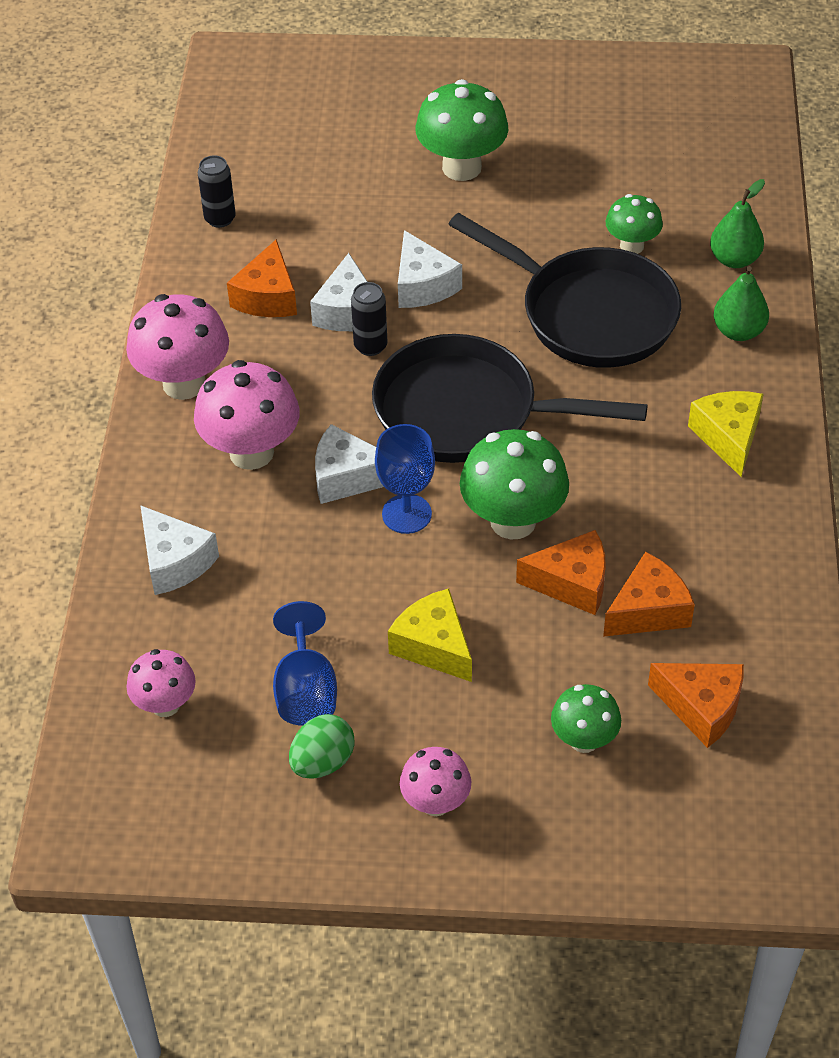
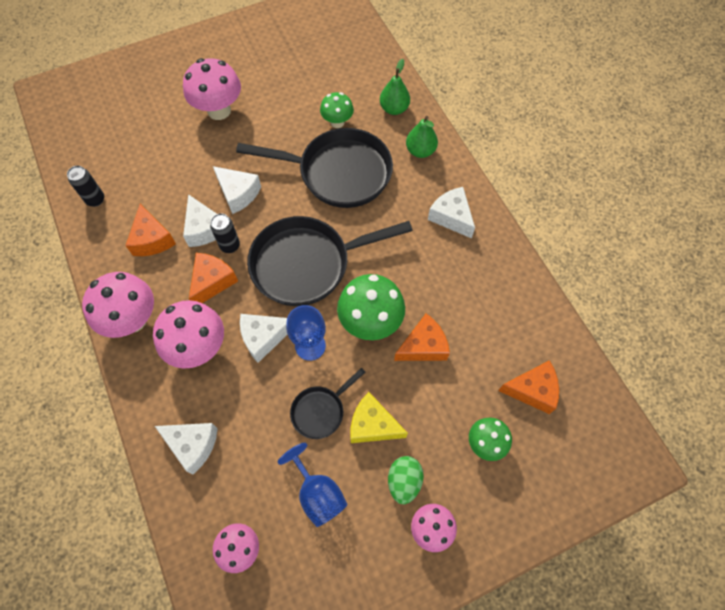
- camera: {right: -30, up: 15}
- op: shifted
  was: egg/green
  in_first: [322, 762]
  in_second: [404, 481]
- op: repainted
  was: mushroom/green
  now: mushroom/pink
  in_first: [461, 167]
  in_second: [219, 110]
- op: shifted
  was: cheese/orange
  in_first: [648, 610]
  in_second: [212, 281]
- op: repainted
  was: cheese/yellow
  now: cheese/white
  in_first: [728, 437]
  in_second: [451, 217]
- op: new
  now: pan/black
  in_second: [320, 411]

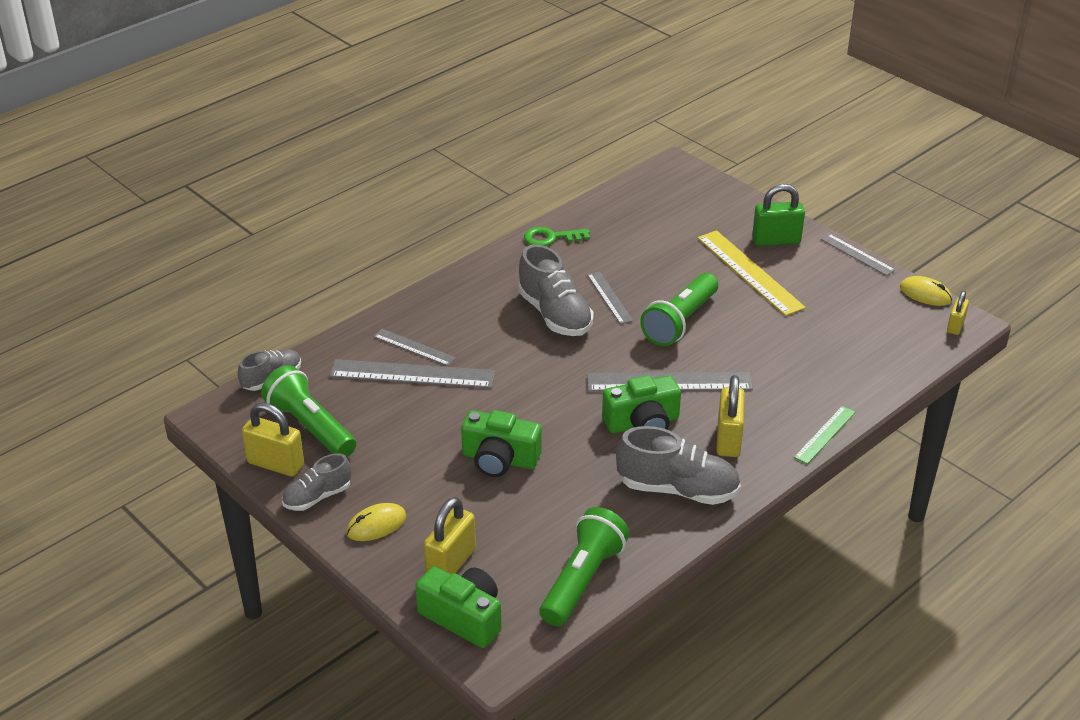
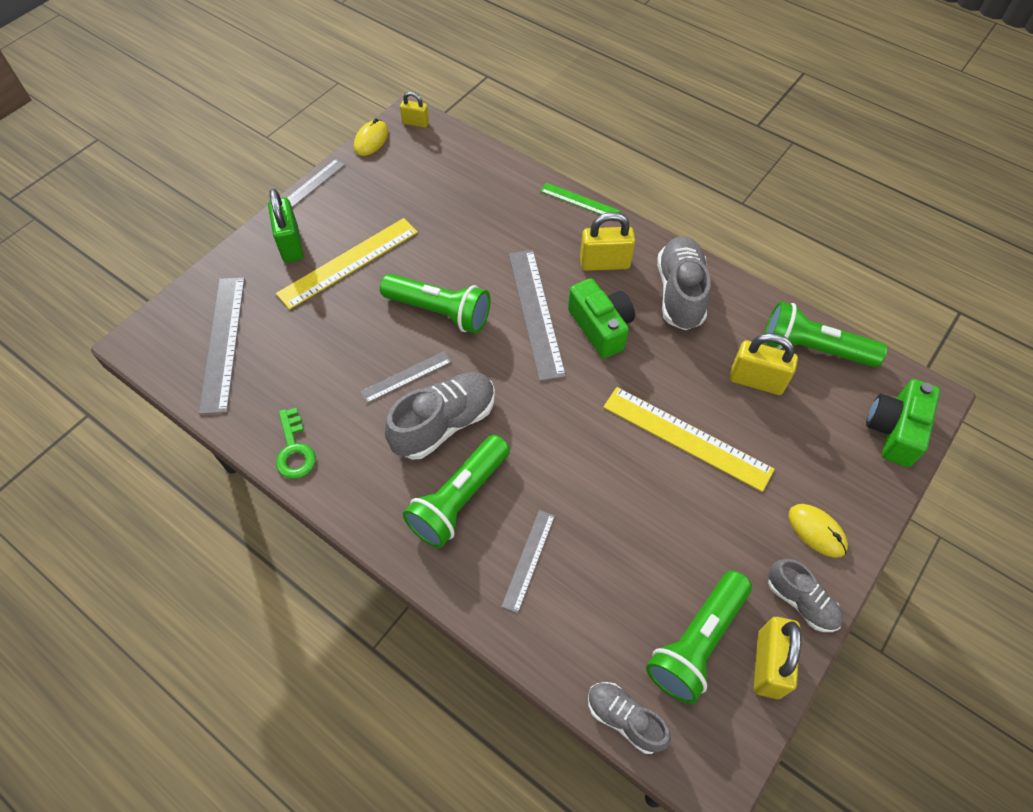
- camera: {right: -100, up: 20}
- op: shifted
  was: ruler/grey
  in_first: [412, 374]
  in_second: [223, 343]
- op: shifted
  was: padlock/yellow
  in_first: [451, 563]
  in_second: [756, 380]
- op: swapped
  was: camera/green
  now: ruler/yellow
  in_first: [499, 459]
  in_second: [686, 437]
- op: new
  now: flashlight/green
  in_second: [459, 500]

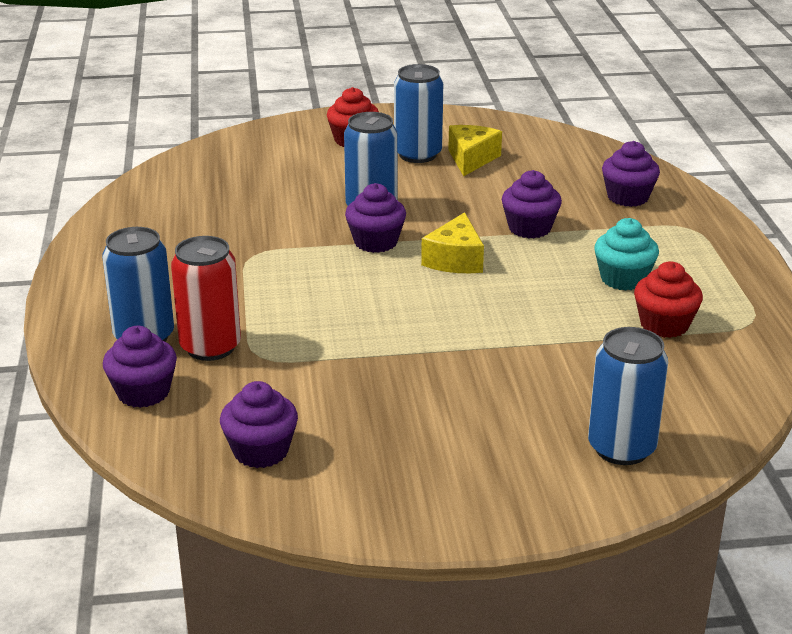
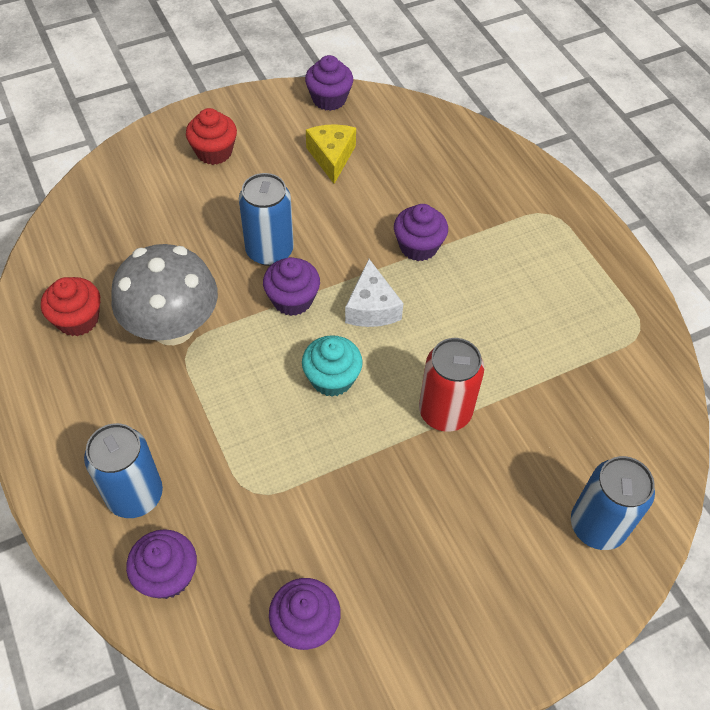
- camera: {right: -20, up: 25}
- op: shifted
  was: can/red
  in_first: [210, 347]
  in_second: [445, 412]
- op: gone
  was: can/blue
  in_first: [418, 154]
- op: repainted
  was: cheese/yellow
  now: cheese/white
  in_first: [455, 260]
  in_second: [371, 308]
- op: shifted
  was: cupcake/turquoise
  in_first: [623, 279]
  in_second: [332, 378]
- op: shifted
  was: cupcake/purple
  in_first: [628, 197]
  in_second: [329, 99]
- op: shifted
  was: cupcake/red
  in_first: [664, 325]
  in_second: [78, 319]
- op: new
  now: mushroom/grey
  in_second: [173, 327]

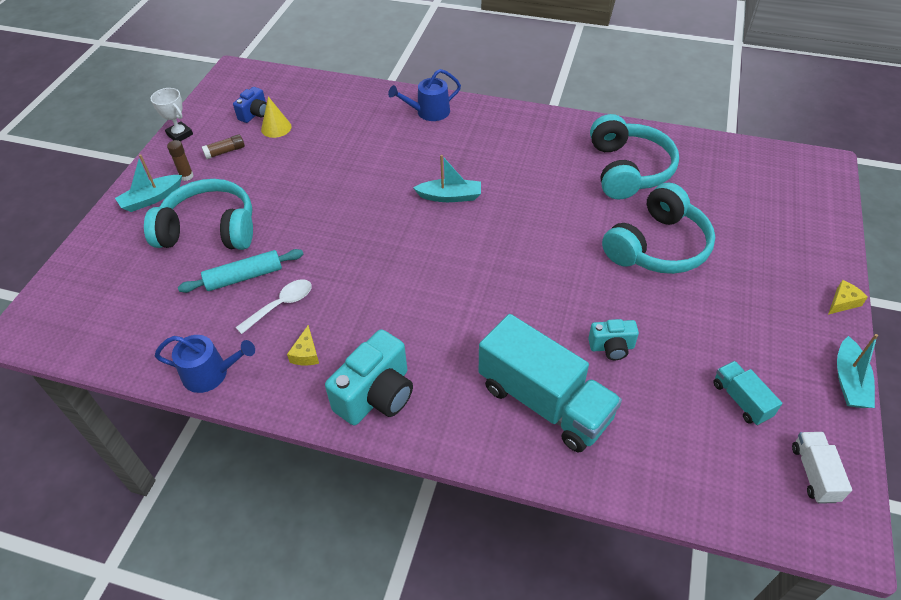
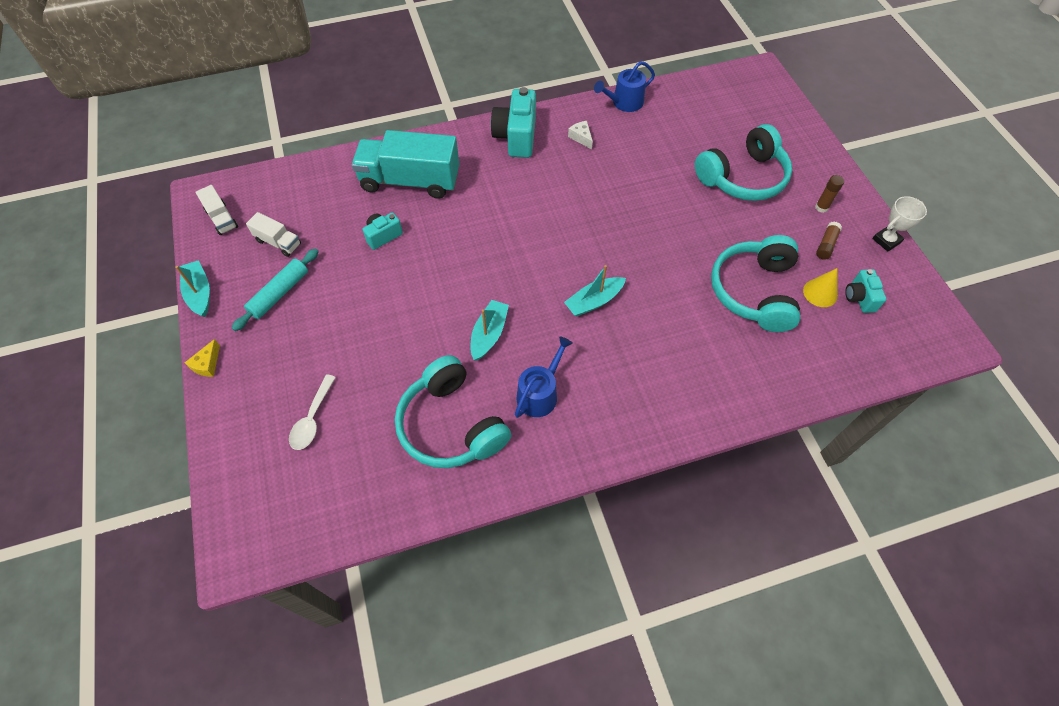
- camera: {right: 145, up: 10}
- op: shifted
  was: boat/turquoise
  in_first: [151, 199]
  in_second: [489, 334]
- op: rotated
  was: trophy/white
  in_first: [180, 134]
  in_second: [886, 240]
  clockwise: -45
- op: shifted
  was: rolling pin/turquoise
  in_first: [244, 277]
  in_second: [279, 293]
- op: repainted
  was: camera/blue
  now: camera/turquoise
  in_first: [255, 114]
  in_second: [859, 298]
- op: shifted
  was: spoon/white
  in_first: [281, 305]
  in_second: [312, 419]
- op: repainted
  was: cheese/yellow
  now: cheese/white
  in_first: [306, 353]
  in_second: [581, 137]
- op: shifted
  was: watering can/blue
  in_first: [429, 112]
  in_second: [540, 394]
- op: shifted
  was: headphones/turquoise
  in_first: [658, 246]
  in_second: [754, 291]
- op: repainted
  was: truck/turquoise
  now: truck/white
  in_first: [741, 400]
  in_second: [278, 242]

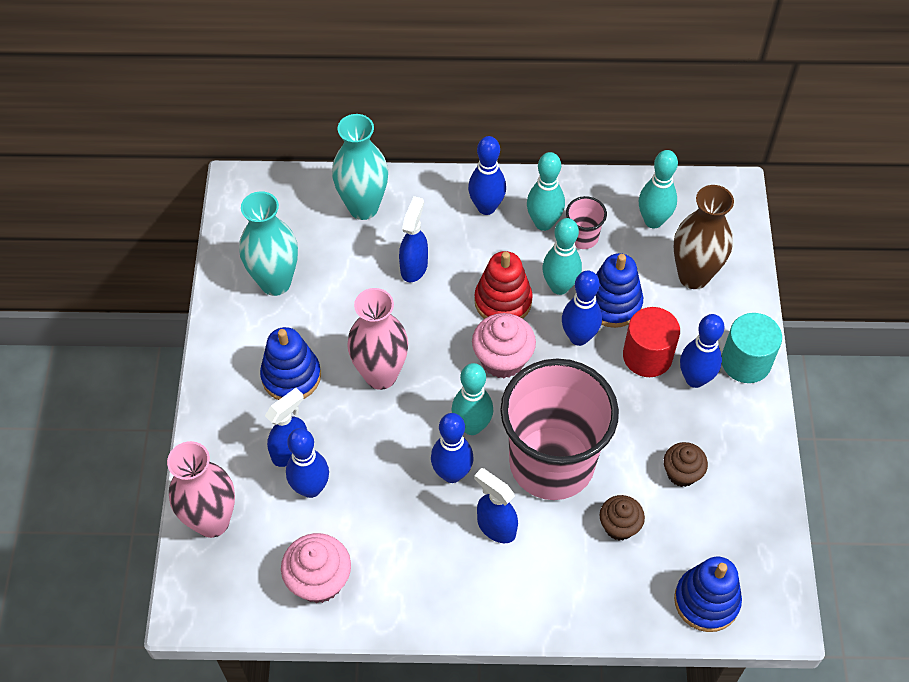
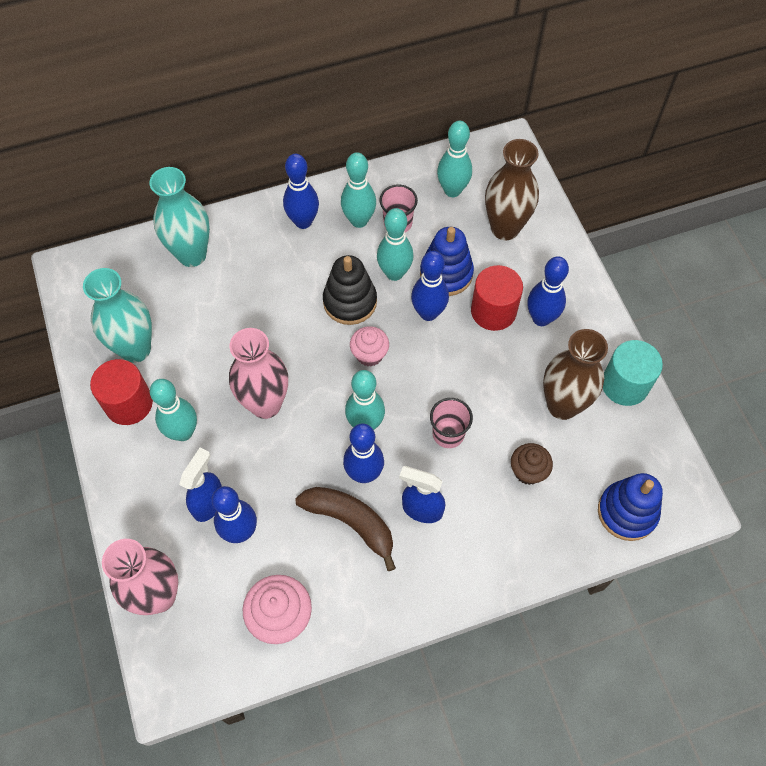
- camera: {right: -20, up: 5}
- op: swapped
  was: stacking toy/blue
  now: bowling pin/turquoise
  in_first: [291, 376]
  in_second: [183, 432]
- op: gone
  was: spray bottle/blue
  in_first: [414, 267]
- op: scaled
  was: cupcake/pink
  in_first: [502, 359]
  in_second: [369, 354]
  ratio: 0.66
- op: repainted
  was: stacking toy/red
  now: stacking toy/black
  in_first: [503, 301]
  in_second: [350, 302]
- op: scaled
  was: cup/pink
  in_first: [552, 463]
  in_second: [448, 434]
  ratio: 0.4
- op: swapped
  was: cupcake/brown
  now: vase/brown
  in_first: [681, 473]
  in_second: [562, 405]
- op: shifted
  was: cylinder/turquoise
  in_first: [746, 362]
  in_second: [625, 384]
- op: new
  now: cylinder/red
  in_second: [128, 403]
- op: new
  now: banana/brown
  in_second: [351, 522]

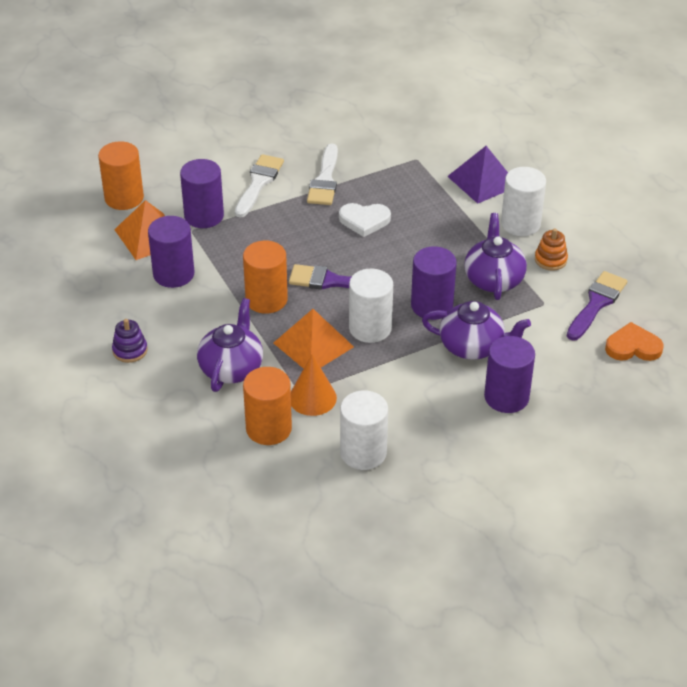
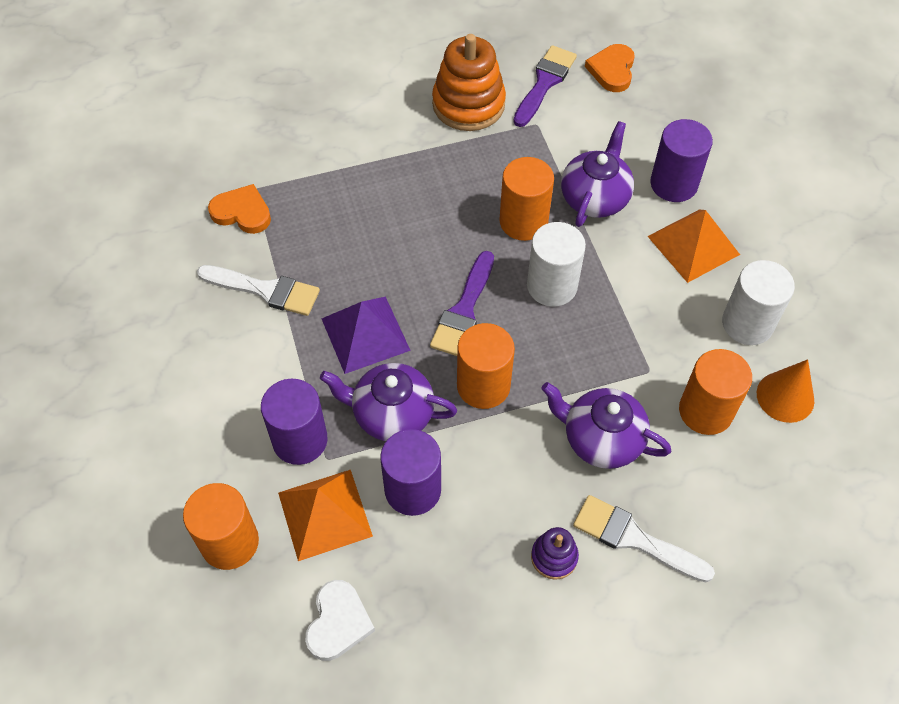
- camera: {right: -80, up: 15}
- op: shifted
  was: brush/white
  in_first: [258, 183]
  in_second: [634, 539]
- op: shifted
  was: pyramid/orange
  in_first: [313, 344]
  in_second: [693, 245]
- op: shifted
  was: cone/orange
  in_first: [312, 398]
  in_second: [785, 397]
- op: shifted
  was: heart/white
  in_first: [364, 221]
  in_second: [338, 622]
- op: repainted
  was: cylinder/purple
  now: cylinder/orange
  in_first: [432, 305]
  in_second: [523, 221]
- op: shifted
  was: pyramid/purple
  in_first: [483, 181]
  in_second: [365, 334]
- op: shifted
  was: teapot/purple
  in_first: [493, 279]
  in_second: [391, 414]
- op: gone
  was: cylinder/white
  in_first: [520, 224]
- op: scaled
  was: stacking toy/orange
  in_first: [550, 260]
  in_second: [468, 104]
  ratio: 2.01
- op: rotated
  was: brush/purple
  in_first: [596, 304]
  in_second: [544, 83]
  clockwise: 75
- op: new
  now: heart/orange
  in_second: [242, 212]

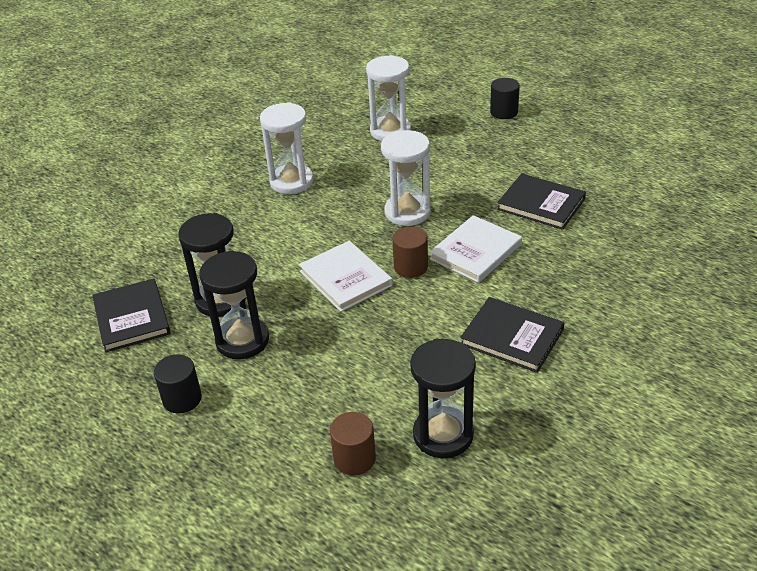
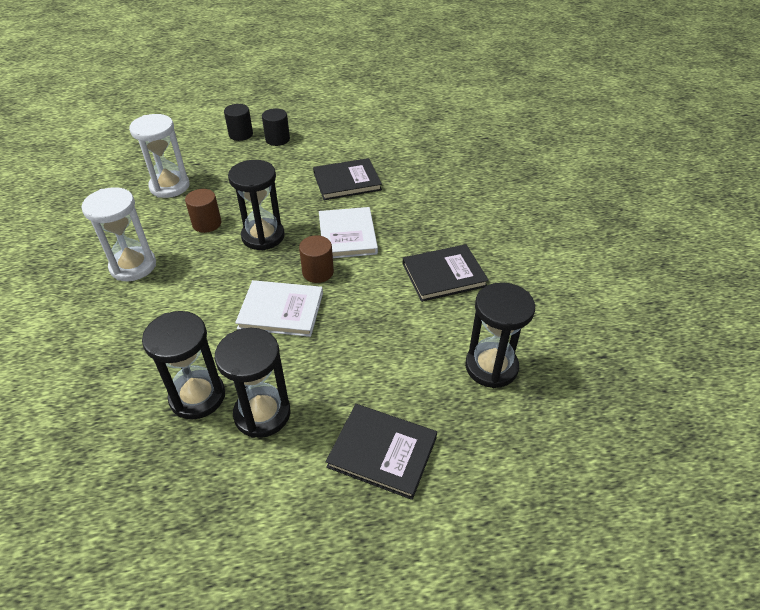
- camera: {right: -50, up: 5}
- op: shifted
  was: book/black
  in_first: [132, 317]
  in_second: [382, 452]
- op: shifted
  was: cylinder/black
  in_first: [182, 399]
  in_second: [277, 139]
- op: shifted
  was: cylinder/brown
  in_first: [354, 459]
  in_second: [207, 223]
- op: repainted
  was: hourglass/white
  now: hourglass/black
  in_first: [407, 212]
  in_second: [263, 236]

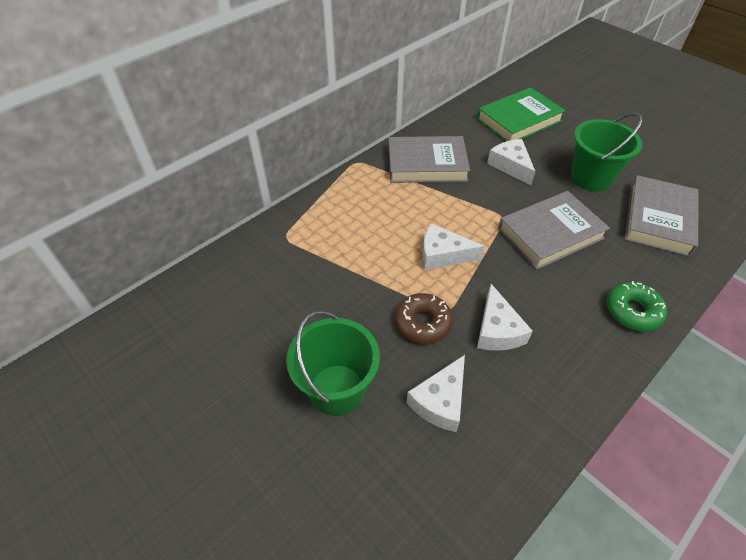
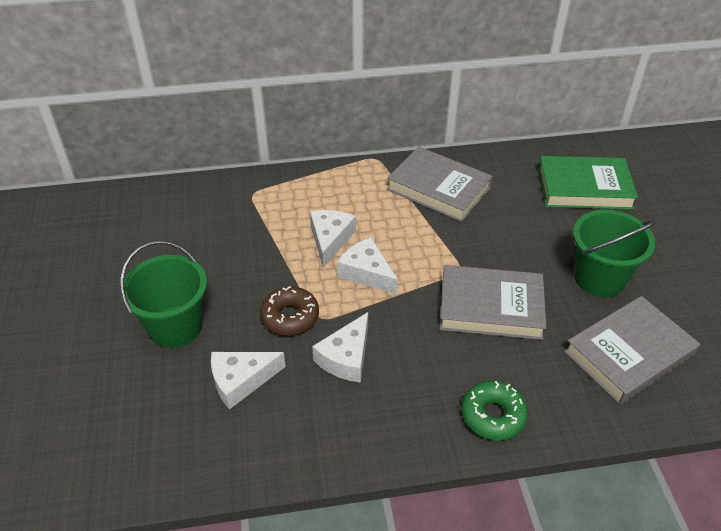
- camera: {right: 35, up: -5}
- op: shifted
  was: cheese/white
  in_first: [511, 166]
  in_second: [330, 240]

